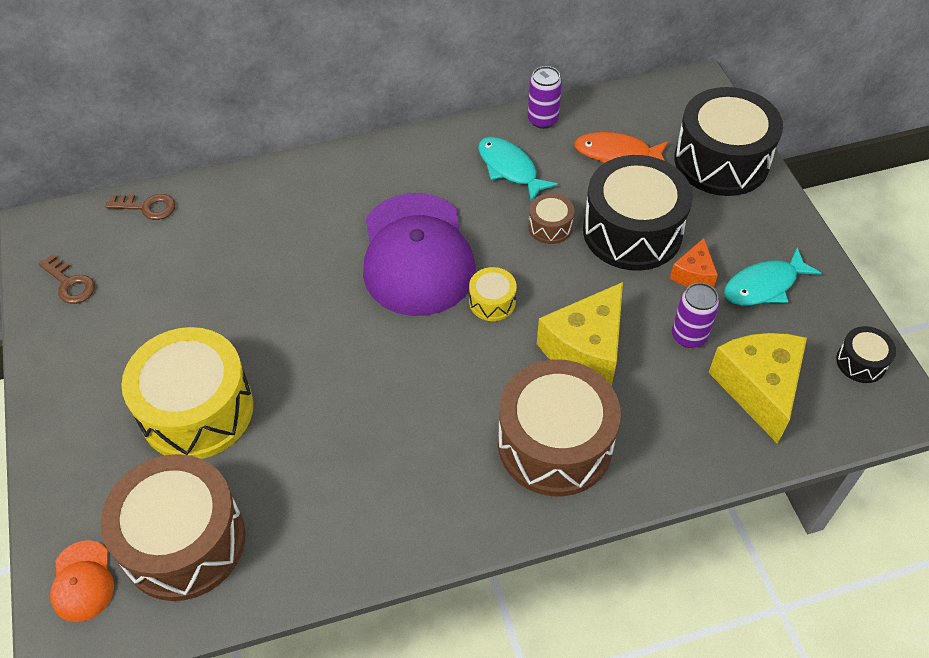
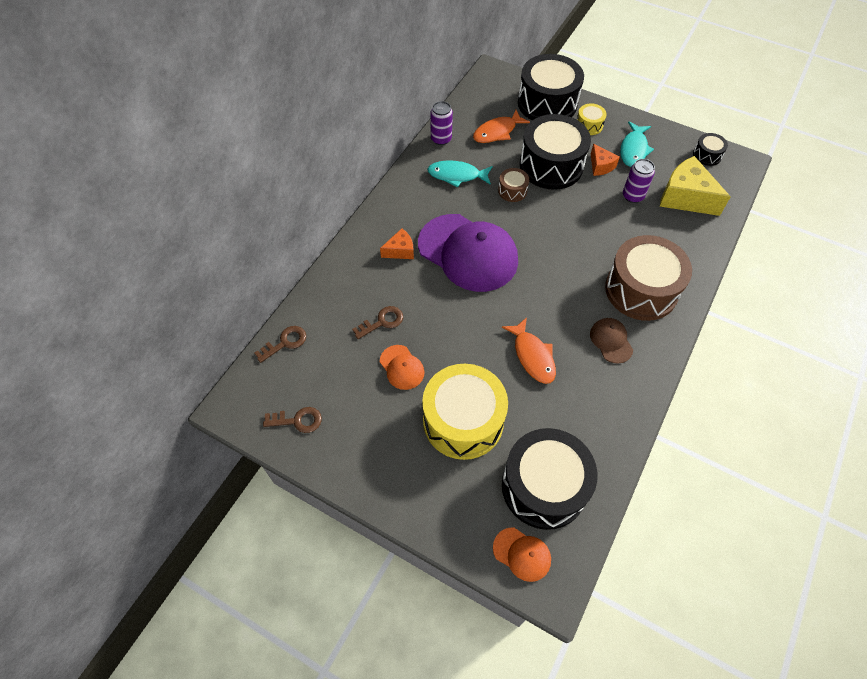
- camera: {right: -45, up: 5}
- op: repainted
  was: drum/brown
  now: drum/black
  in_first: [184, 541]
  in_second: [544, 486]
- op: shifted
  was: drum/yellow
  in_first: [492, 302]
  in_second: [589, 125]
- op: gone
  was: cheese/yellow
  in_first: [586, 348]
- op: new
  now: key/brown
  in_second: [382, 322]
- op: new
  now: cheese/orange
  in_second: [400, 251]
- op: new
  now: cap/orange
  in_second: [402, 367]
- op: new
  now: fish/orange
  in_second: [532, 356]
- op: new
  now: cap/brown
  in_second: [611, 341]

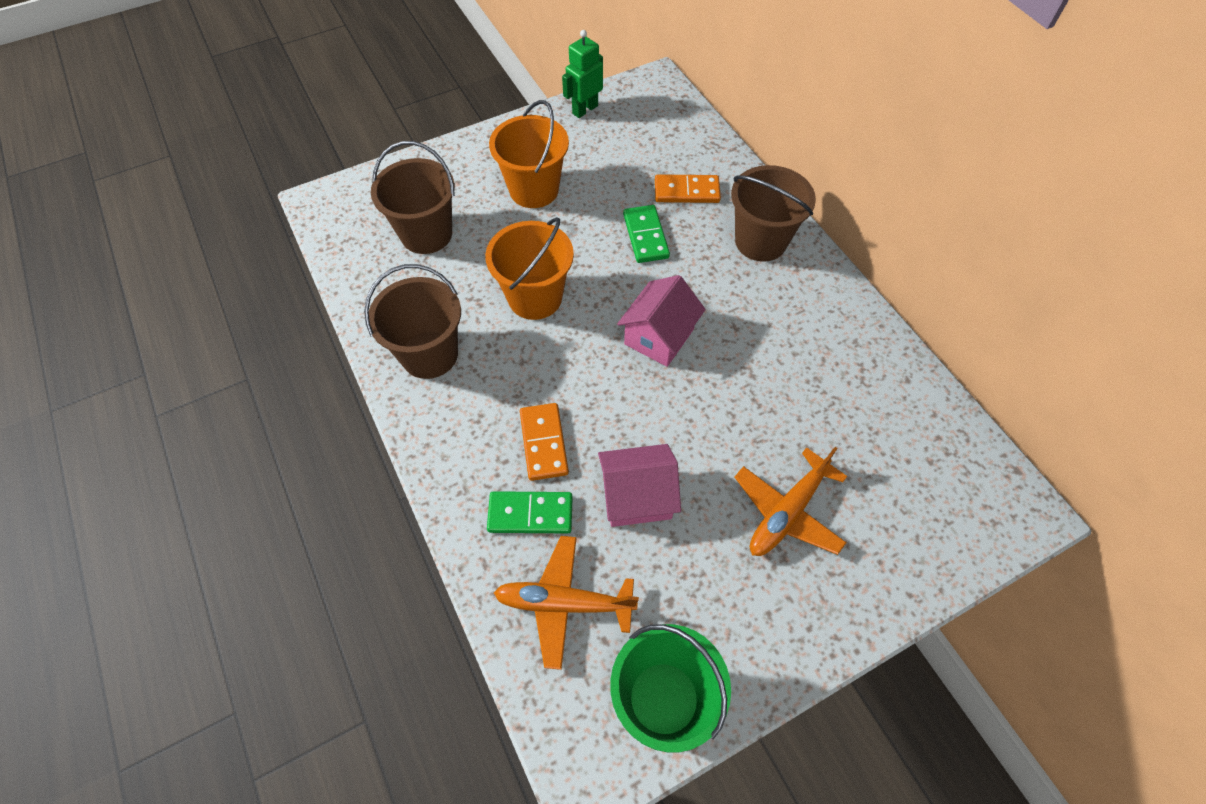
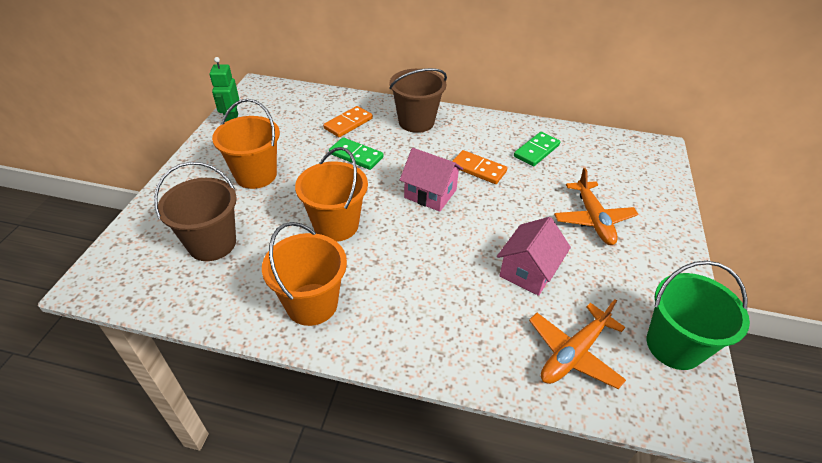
- camera: {right: -50, up: -15}
- op: repainted
  was: bucket/brown
  now: bucket/orange
  in_first: [429, 354]
  in_second: [312, 304]
- op: shifted
  was: domino/green
  in_first: [530, 514]
  in_second: [536, 151]
- op: shifted
  was: domino/orange
  in_first: [544, 443]
  in_second: [478, 169]
- op: rotated
  was: house/pink
  in_first: [659, 336]
  in_second: [430, 194]
  clockwise: -45

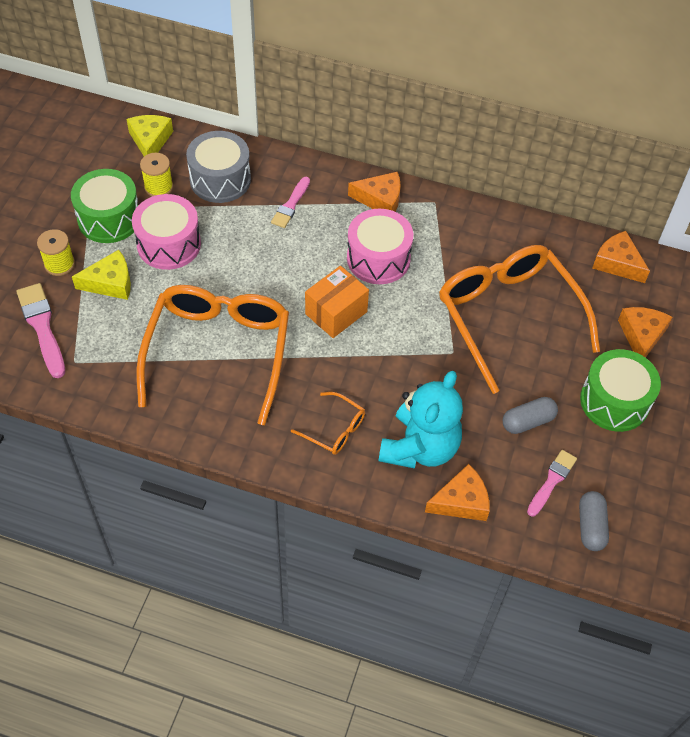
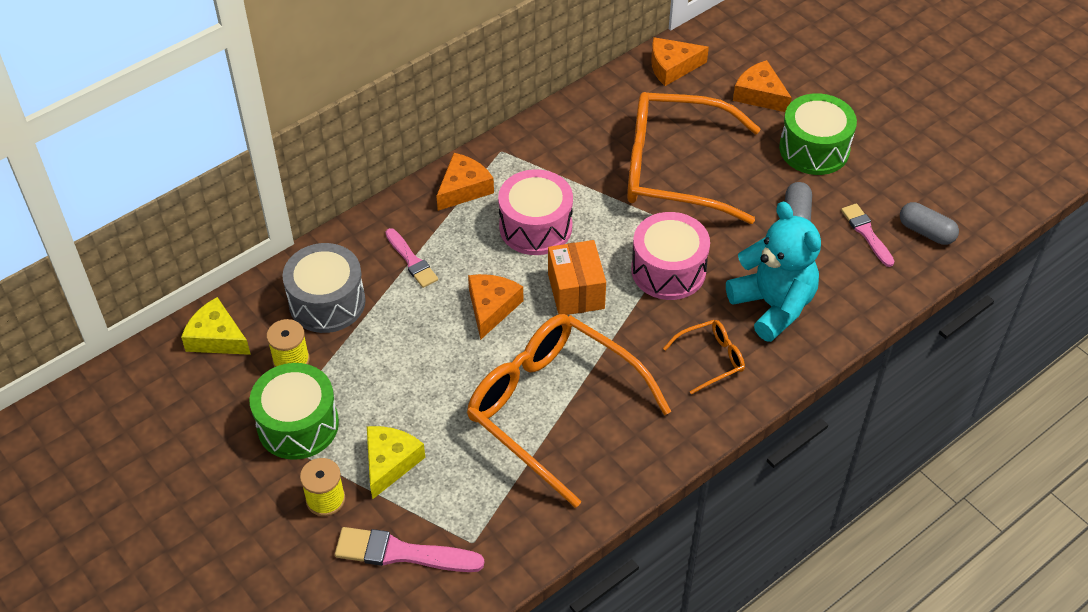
- camera: {right: -55, up: -5}
- op: shifted
  was: drum/pink
  in_first: [169, 244]
  in_second: [668, 270]
- op: shifted
  was: cheese/orange
  in_first: [461, 501]
  in_second: [491, 308]

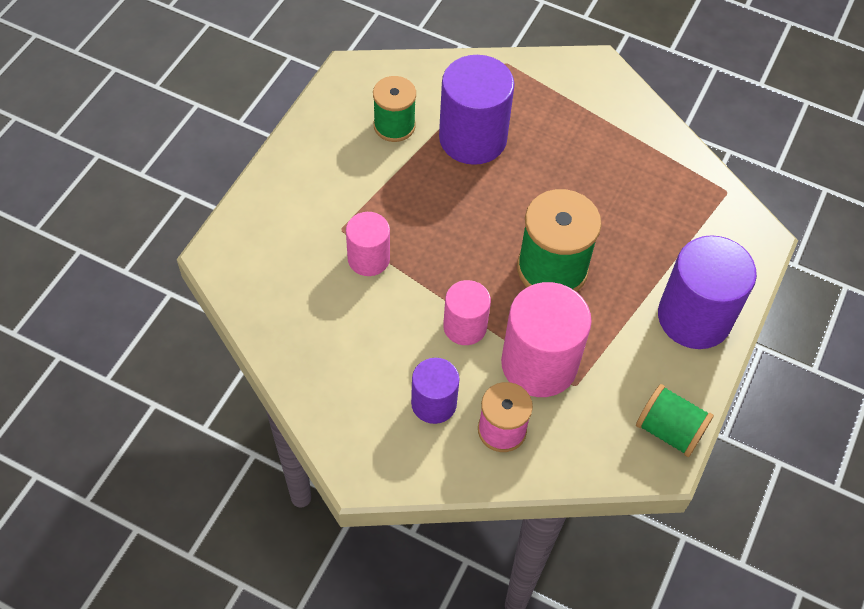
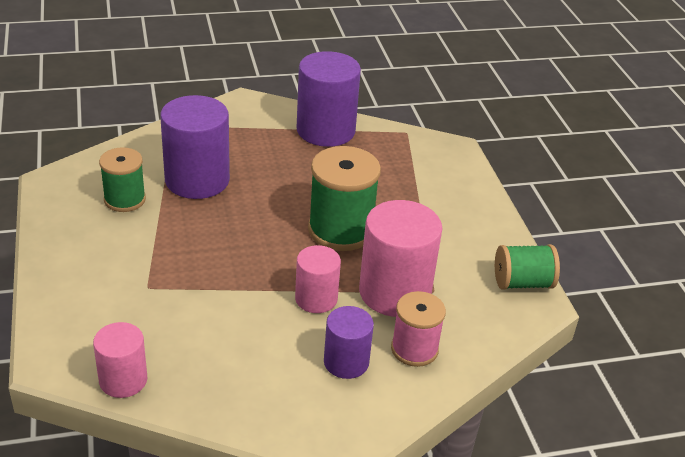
- camera: {right: -40, up: -20}
- op: shifted
  was: cylinder/pink
  in_first: [368, 259]
  in_second: [123, 380]
- op: shifted
  was: cylinder/purple
  in_first: [694, 317]
  in_second: [326, 130]

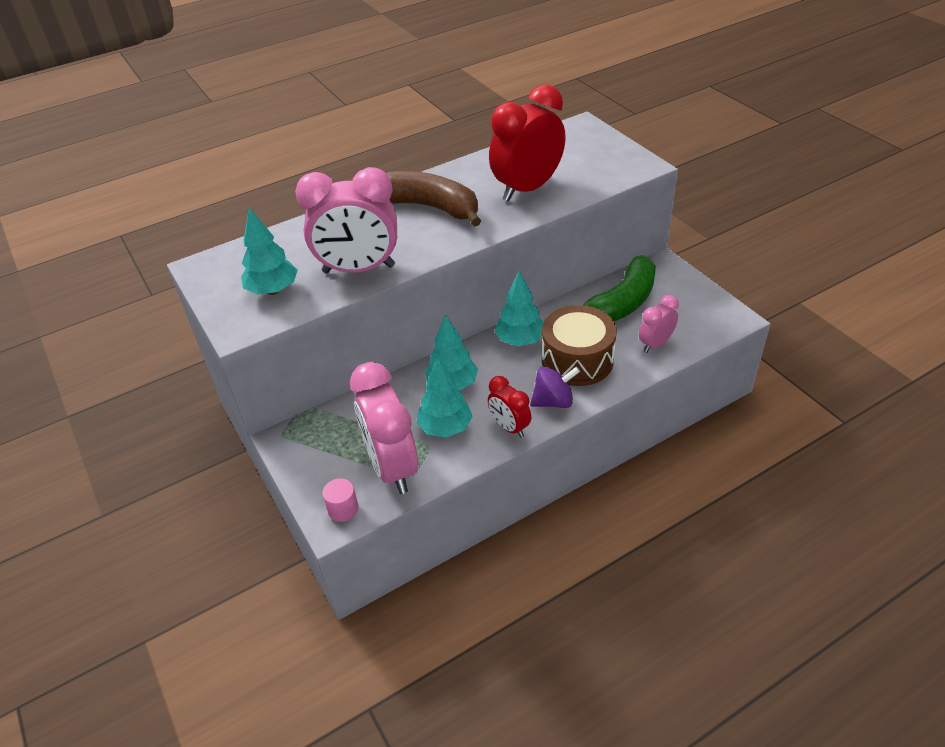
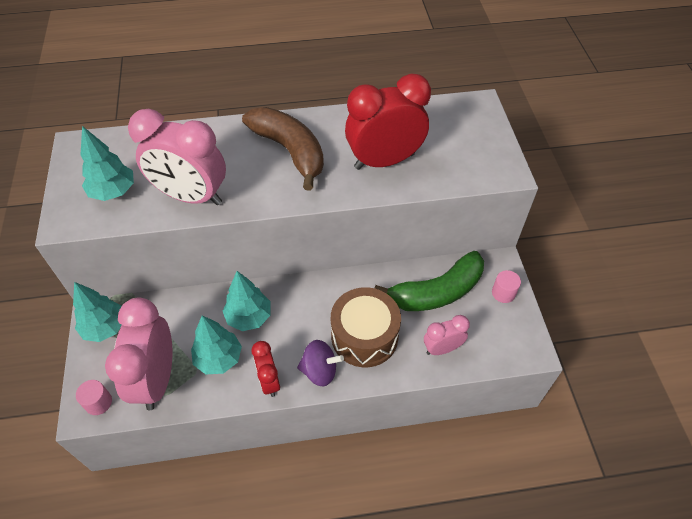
- camera: {right: 20, up: 10}
- op: shifted
  was: tree/turquoise
  in_first: [520, 340]
  in_second: [105, 327]
- op: new
  now: cylinder/pink
  in_second: [503, 293]

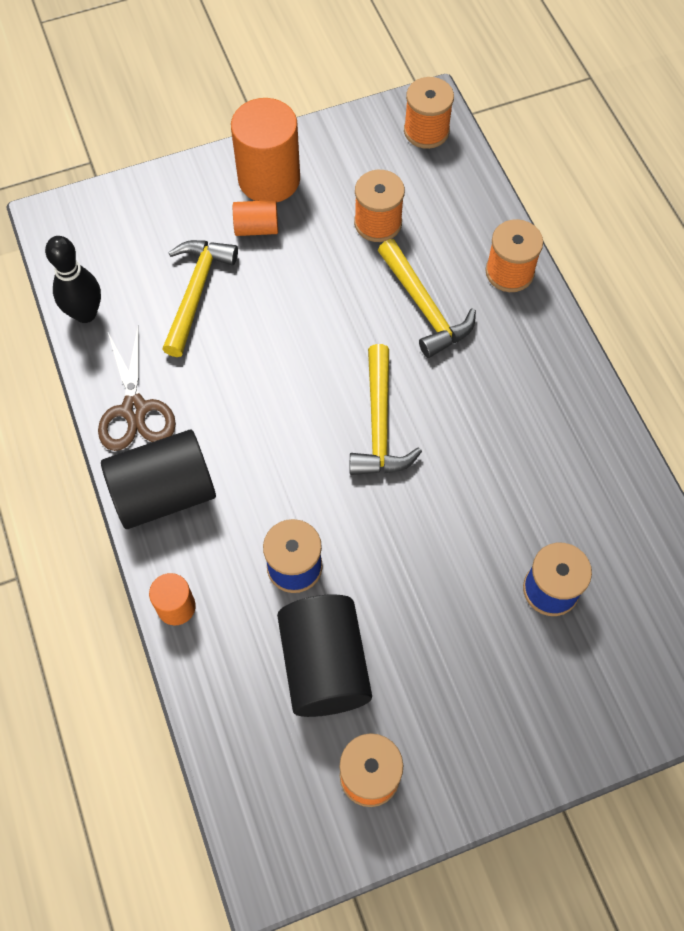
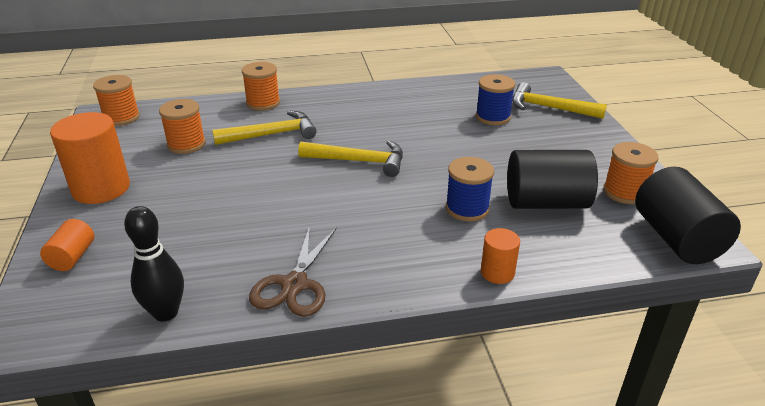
- camera: {right: -80, up: -30}
- op: rotated
  was: scissors/brown
  in_first: [134, 409]
  in_second: [295, 284]
  clockwise: 105
- op: shifted
  was: cylinder/black
  in_first: [164, 493]
  in_second: [676, 238]
- op: shifted
  was: hammer/yellow
  in_first: [196, 292]
  in_second: [549, 108]
- op: shifted
  was: cylinder/orange
  in_first: [256, 228]
  in_second: [72, 257]

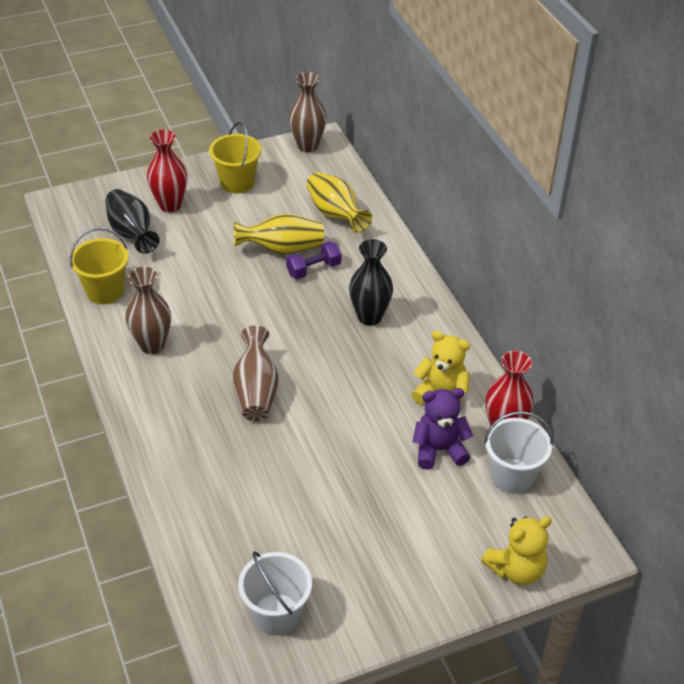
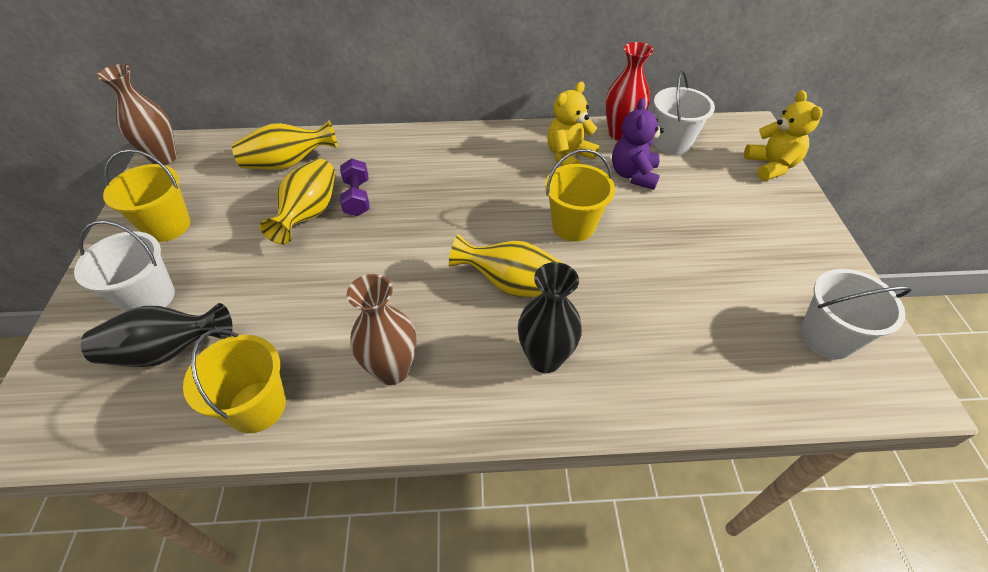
- camera: {right: -70, up: 5}
- op: swapped
  was: vase/red
  now: bucket/white
  in_first: [170, 205]
  in_second: [149, 298]
- op: repainted
  was: vase/brown
  now: vase/yellow
  in_first: [256, 391]
  in_second: [513, 284]
- op: shifted
  was: vase/black
  in_first: [369, 317]
  in_second: [545, 359]
- op: new
  now: bucket/yellow
  in_second: [573, 226]

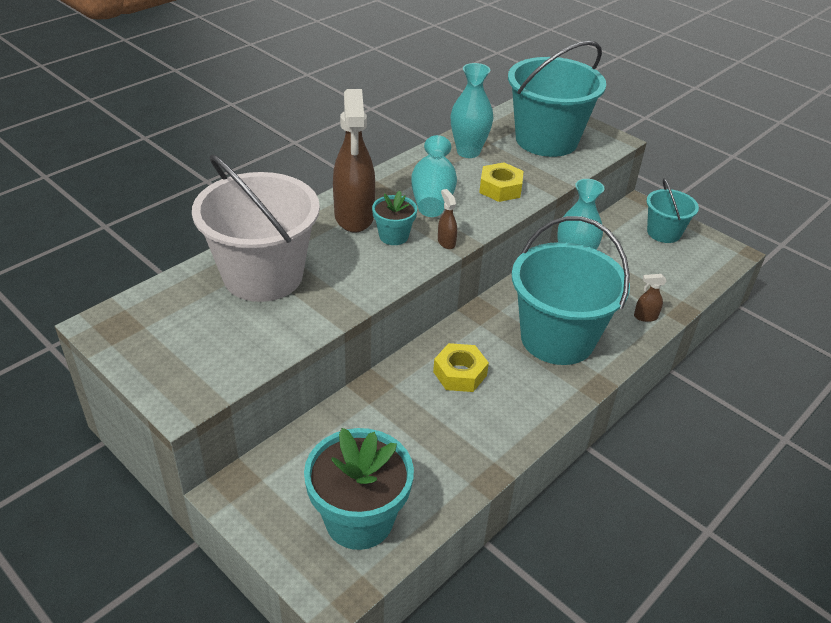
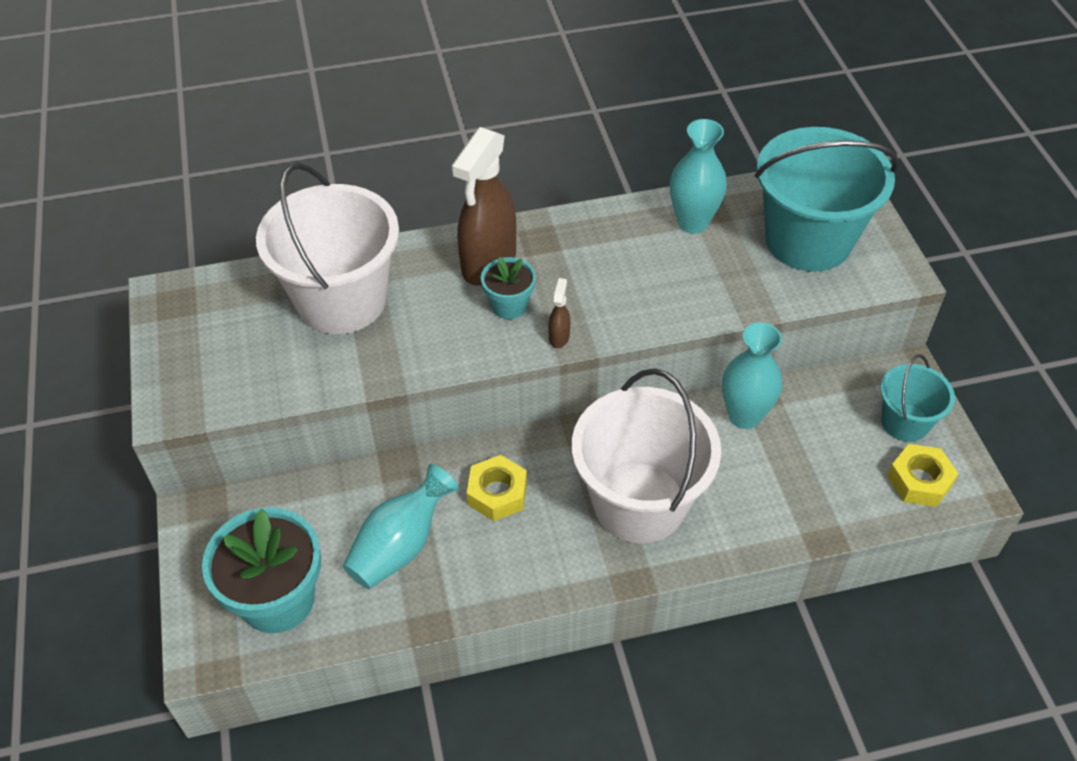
- camera: {right: 35, up: 10}
- op: shifted
  was: vase/turquoise
  in_first: [432, 197]
  in_second: [400, 545]
- op: shifted
  was: nut/yellow
  in_first: [500, 188]
  in_second: [919, 481]
- op: repainted
  was: bucket/turquoise
  now: bucket/white
  in_first: [557, 338]
  in_second: [639, 502]
- op: gone
  was: spray bottle/brown
  in_first: [645, 317]

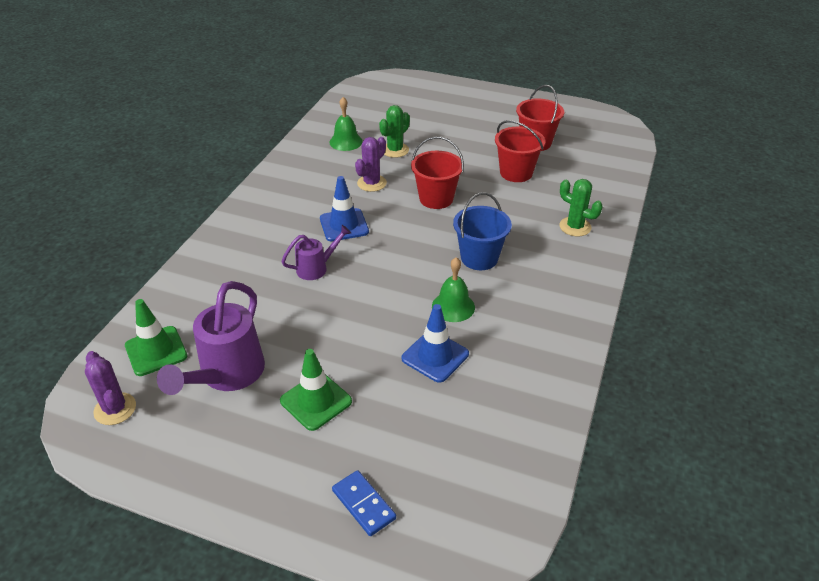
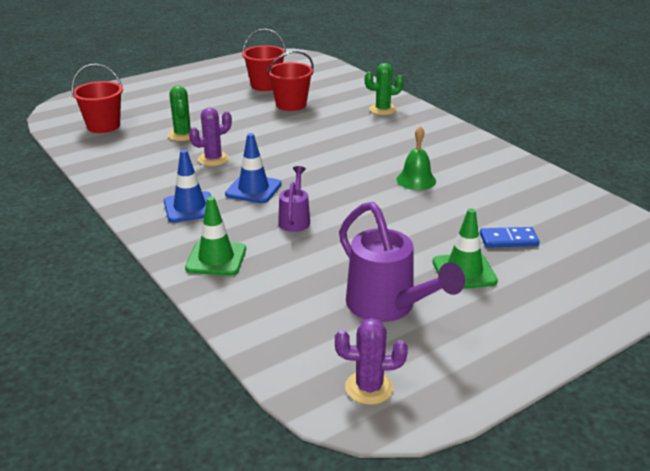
- camera: {right: -55, up: -10}
- op: shifted
  was: traffic cone/green
  in_first: [156, 351]
  in_second: [216, 259]
- op: gone
  was: bell/green
  in_first: [346, 141]
- op: shifted
  was: domino/blue
  in_first: [363, 504]
  in_second: [508, 240]
- op: rotated
  was: cactus/purple
  in_first: [372, 183]
  in_second: [213, 159]
  clockwise: 75
- op: shifted
  was: traffic cone/blue
  in_first: [435, 356]
  in_second: [190, 207]
- op: shifted
  was: bucket/red
  in_first: [436, 198]
  in_second: [103, 126]
- op: gone
  was: bucket/blue
  in_first: [479, 258]

